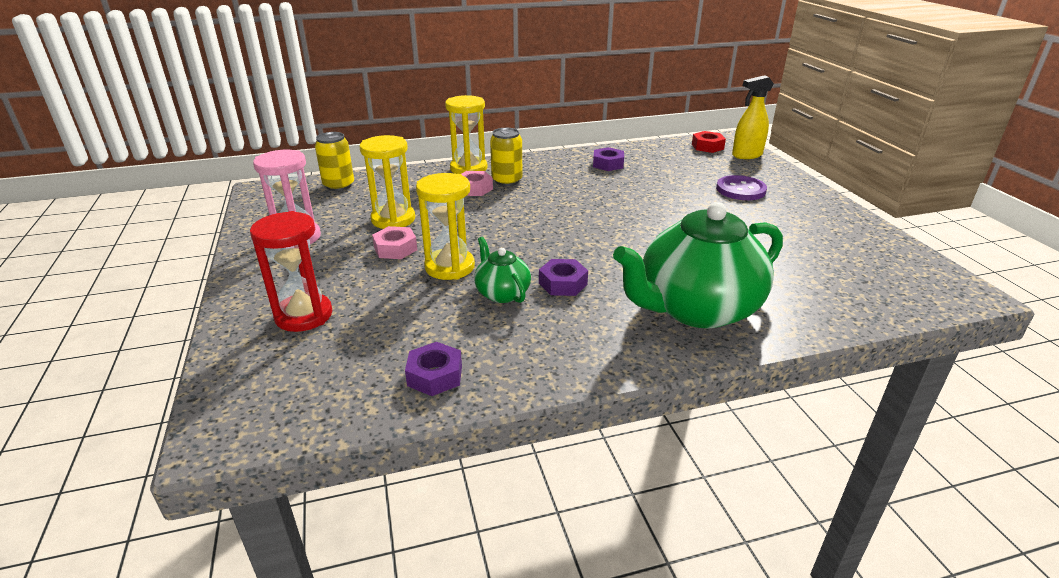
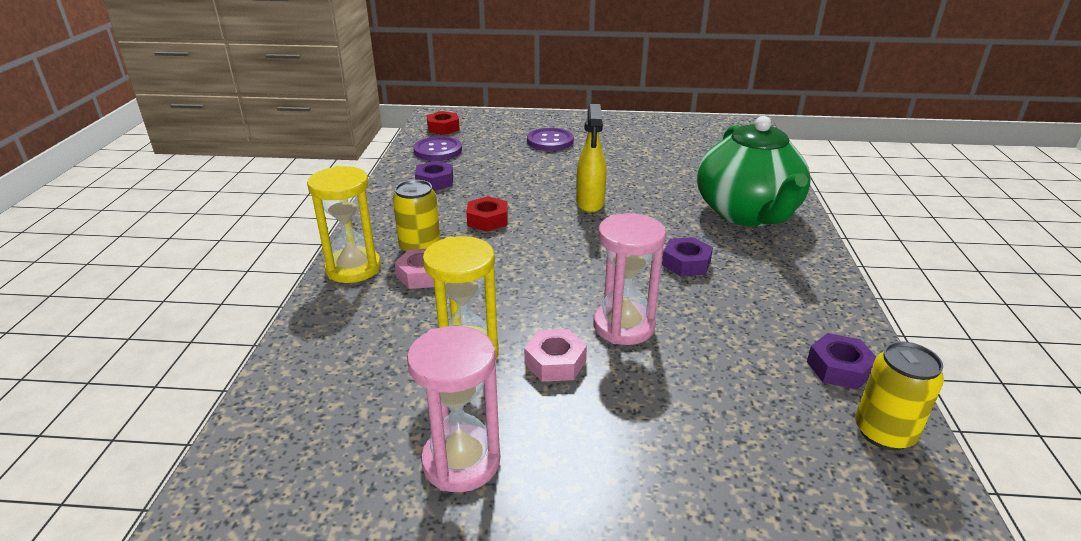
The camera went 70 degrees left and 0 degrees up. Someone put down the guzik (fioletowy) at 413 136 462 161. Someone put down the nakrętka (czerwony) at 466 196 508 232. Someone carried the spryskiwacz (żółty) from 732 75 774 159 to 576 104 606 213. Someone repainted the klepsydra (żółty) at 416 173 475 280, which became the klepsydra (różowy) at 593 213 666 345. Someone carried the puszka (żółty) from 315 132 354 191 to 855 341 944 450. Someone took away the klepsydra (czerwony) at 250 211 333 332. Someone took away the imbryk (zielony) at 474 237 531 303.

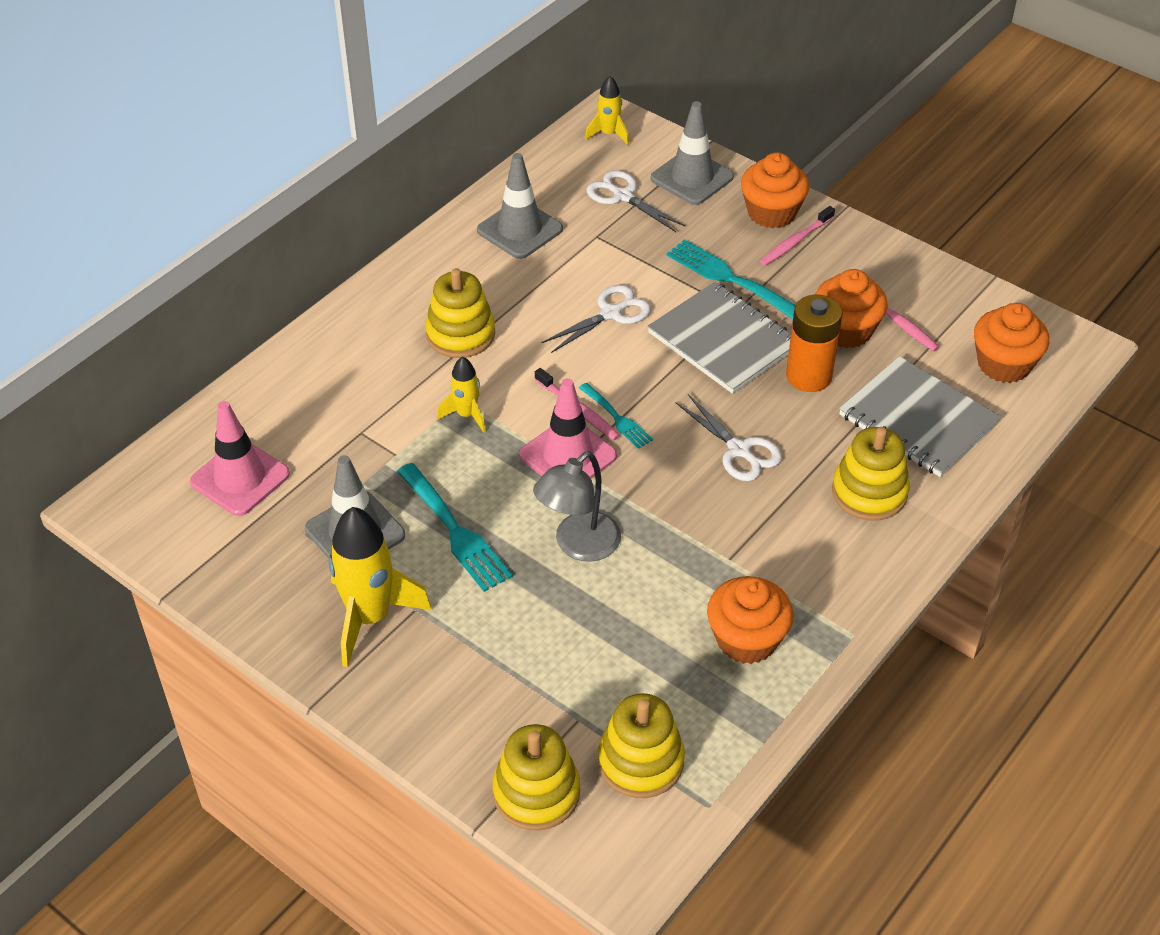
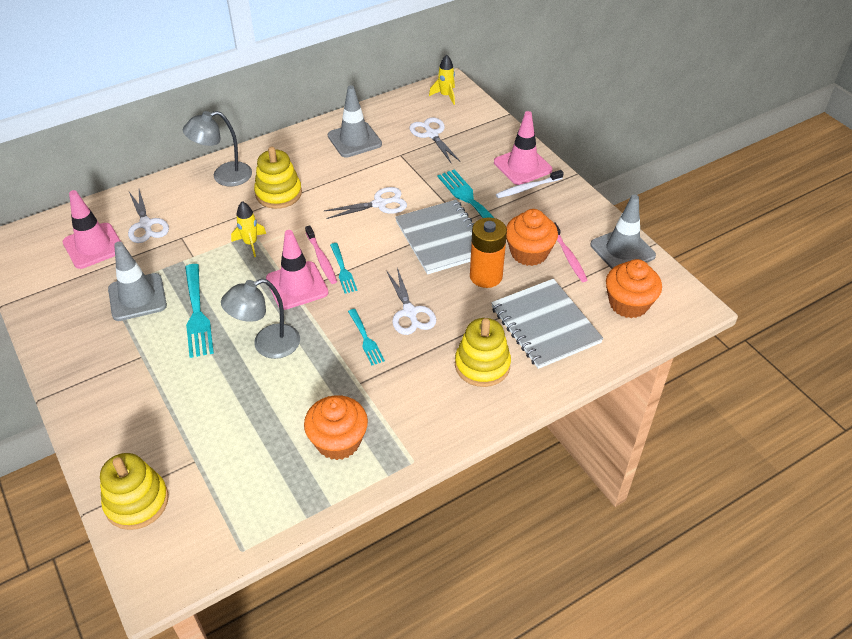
The camera went 20 degrees right and 0 degrees up. Someone put down the nożyczki (biały) at 128 190 169 243. Someone put down the lampka (szary) at 183 111 252 186. Someone put down the widelec (turkusowy) at 348 309 385 365. Someone swapped the muffinka (pomarańczowy) at 741 152 809 228 for the pachołek (różowy) at 494 111 552 185. Someone repainted the szczoteczka do zębów (różowy) at 760 206 835 266, which became the szczoteczka do zębów (biały) at 496 170 564 198. Someone carried the pachołek (szary) from 651 101 734 205 to 590 194 656 269. Someone took away the rakieta (żółty) at 329 507 432 667. Someone took away the zabawka nakładanka (żółty) at 598 693 685 798.

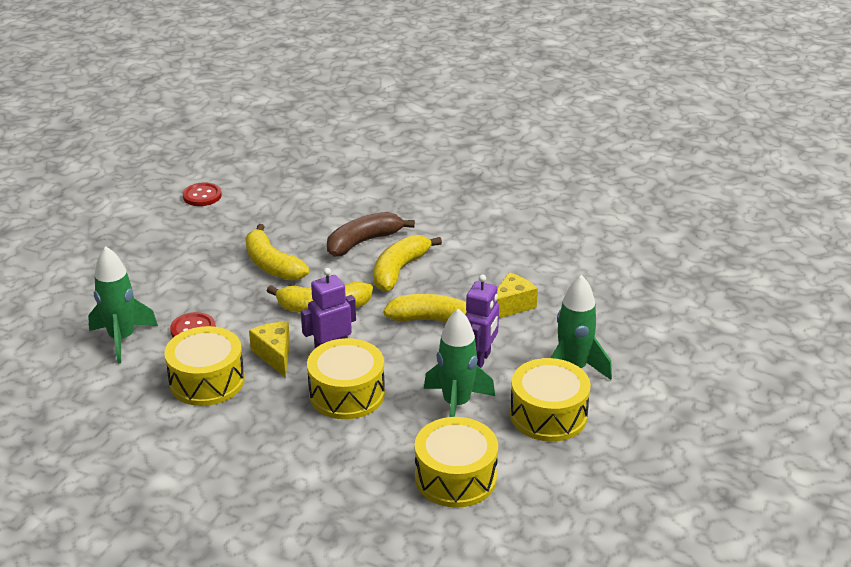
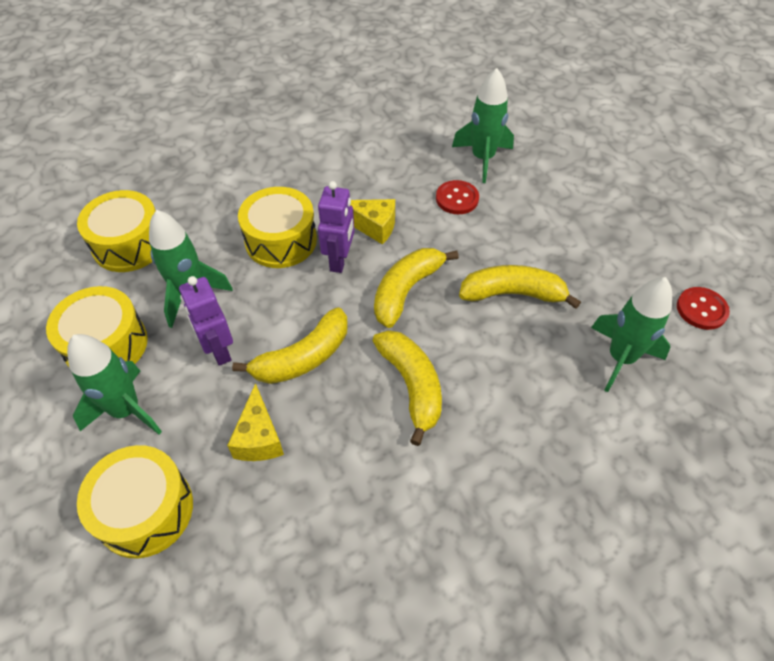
The camera went 130 degrees right and 20 degrees up. Someone carried the bęben (żółty) from 164 326 245 406 to 77 445 193 558. Someone put down the rakieta (zielony) at 591 277 672 392. Someone took away the banan (brązowy) at 327 212 415 257.

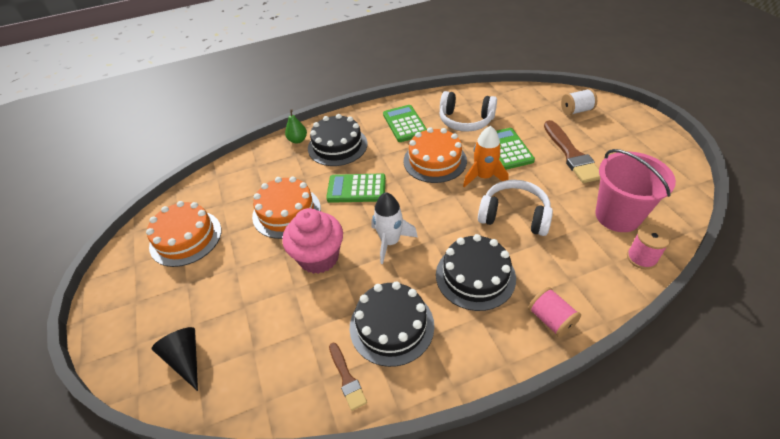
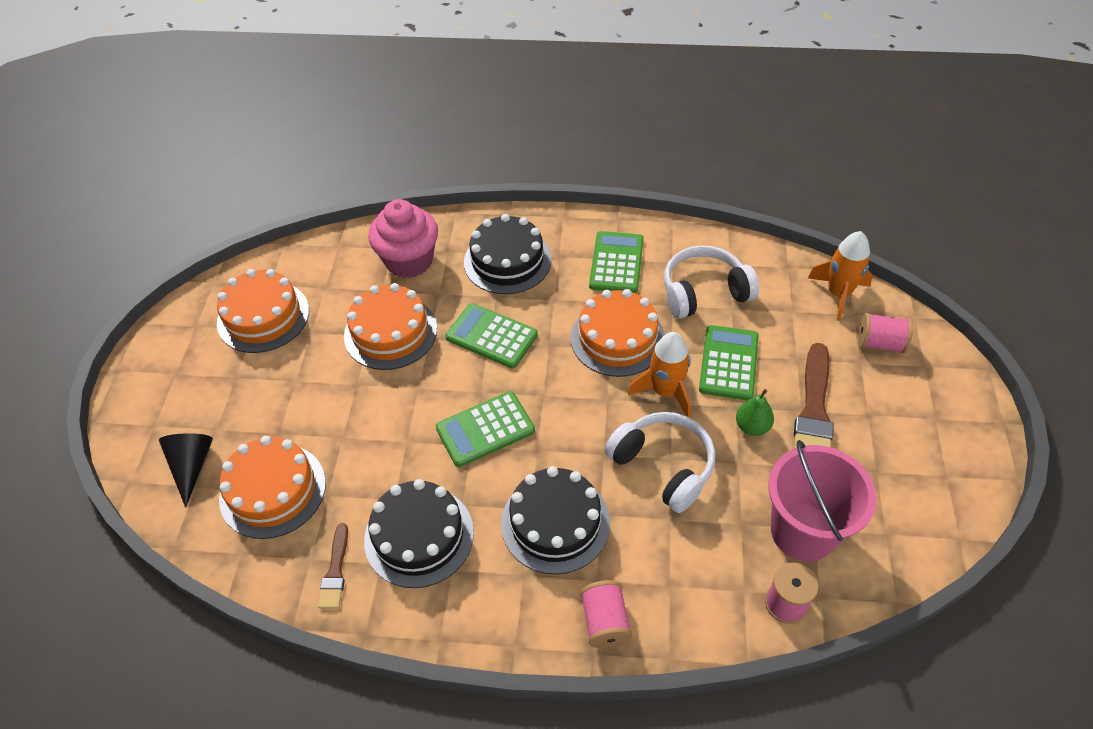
The camera went 25 degrees right and 5 degrees up. Someone put down the tort (pomarańczowy) at 219 436 326 539. Someone carried the muffinka (różowy) from 282 208 343 274 to 368 199 438 278. Someone swapped the rakieta (biały) at 371 192 418 264 for the kalkulator (zielony) at 436 391 535 467. Someone rotated the słuchawki (biały) at 440 91 497 131 by 120 degrees clockwise. Someone carried the gruszka (zielony) from 285 109 307 144 to 736 389 774 436. Someone put down the rakieta (pomarańczowy) at 808 231 873 321. Someone repainted the szpulka (biały) at 561 89 597 115, which became the szpulka (różowy) at 858 313 913 353.

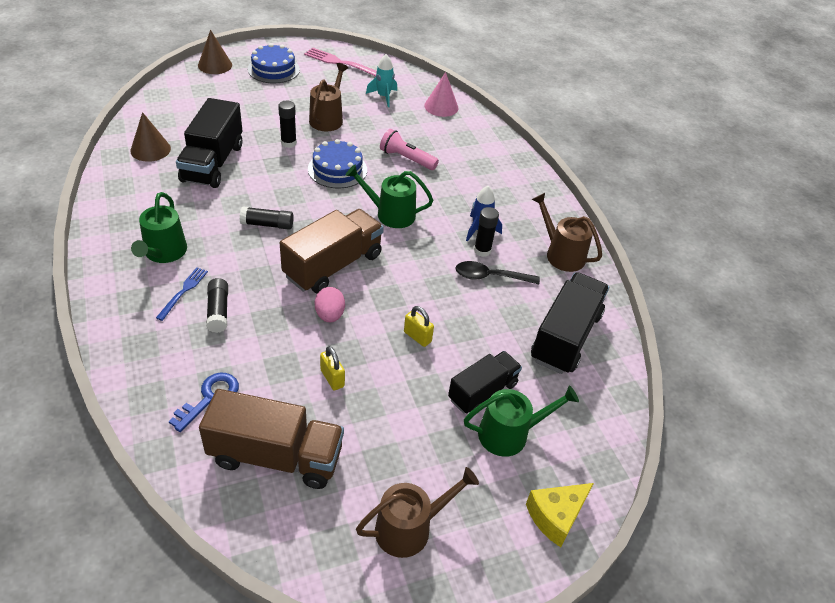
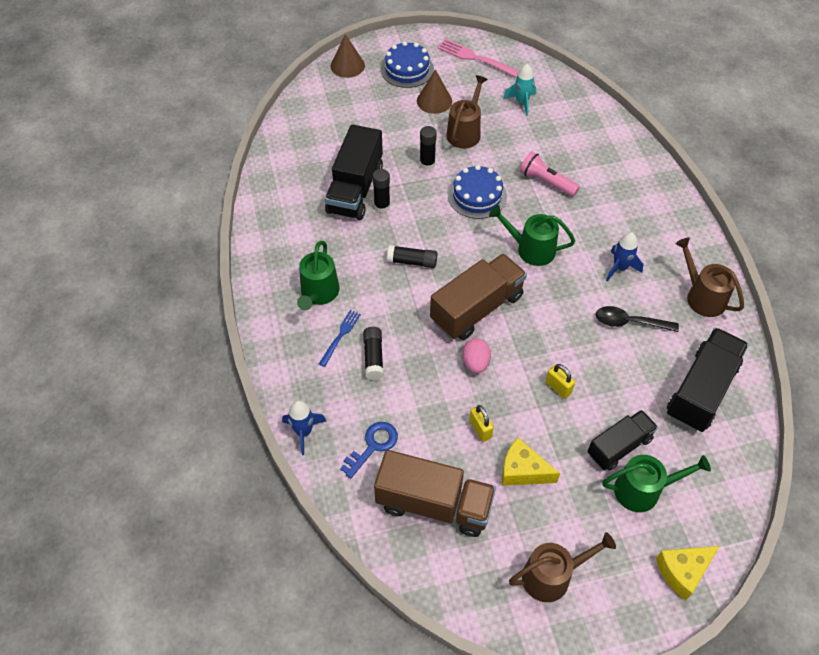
The camera went 10 degrees right and 10 degrees up. Someone put down the rakieta (niebieski) at 282 401 326 455. Someone carried the klej w sztyfcie (czarny) from 474 207 499 257 to 372 169 390 212. Someone carried the stożek (brązowy) from 130 112 171 162 to 417 69 452 114. Someone put down the ser (żółty) at 502 438 560 486. Someone took away the stożek (różowy) at 424 72 459 117.

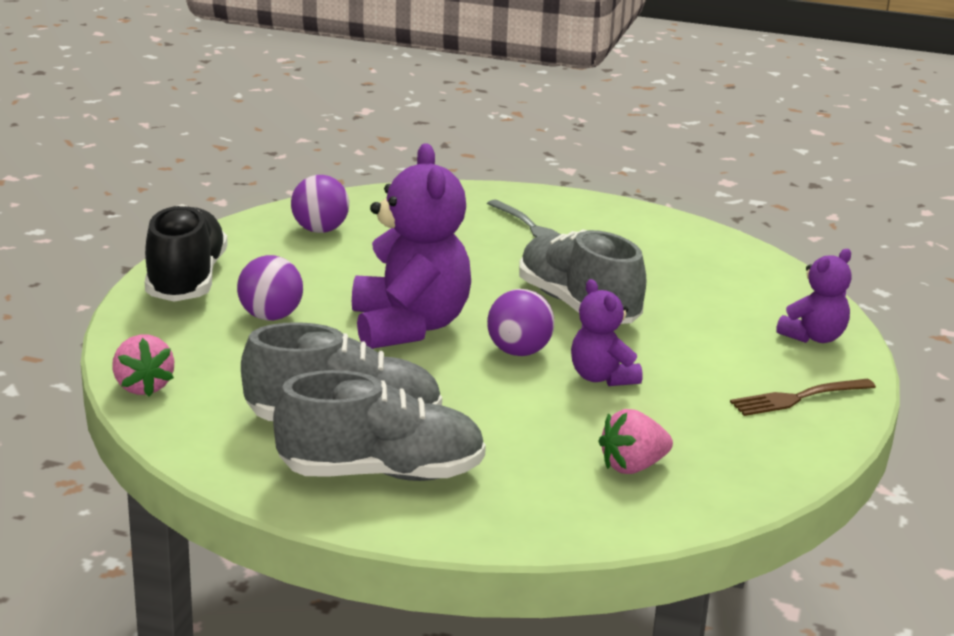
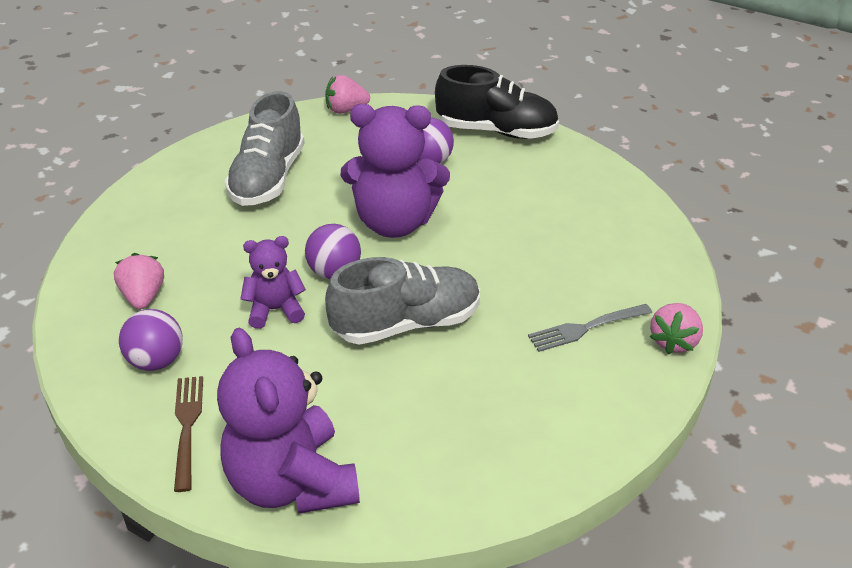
The camera went 105 degrees right and 15 degrees up. Someone carried the piłka (fioletowy) from 291 175 349 233 to 119 309 183 371. Someone scaled the miś (fioletowy) at 776 249 851 343 by 1.87. Someone put down the truskawka (różowy) at 650 303 703 354. Someone took away the but (szary) at 273 370 486 481.

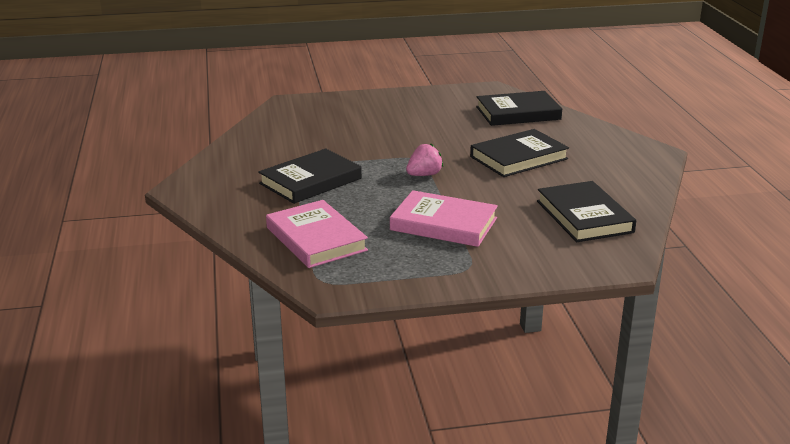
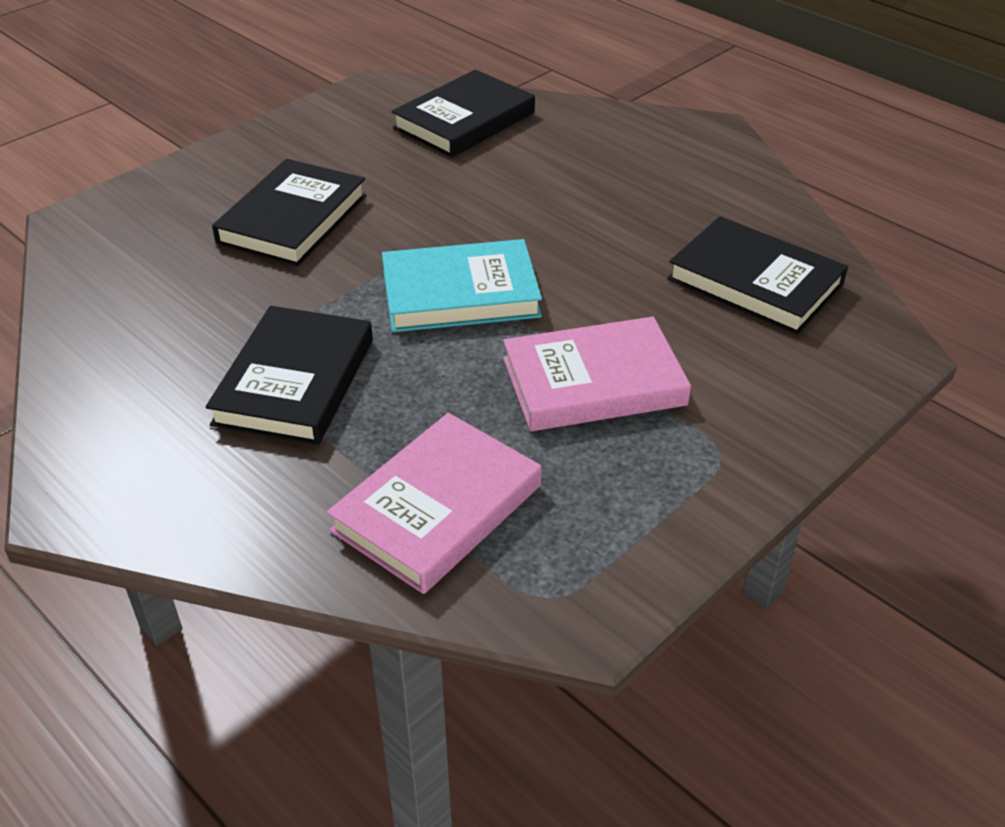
The camera went 35 degrees left and 15 degrees up. Someone carried the książka (czarny) from 470 129 569 177 to 212 159 367 266. Someone rotated the książka (różowy) at 266 200 368 268 by 75 degrees counterclockwise. Someone swapped the truskawka (różowy) at 406 143 443 176 for the książka (turkusowy) at 382 239 542 332.

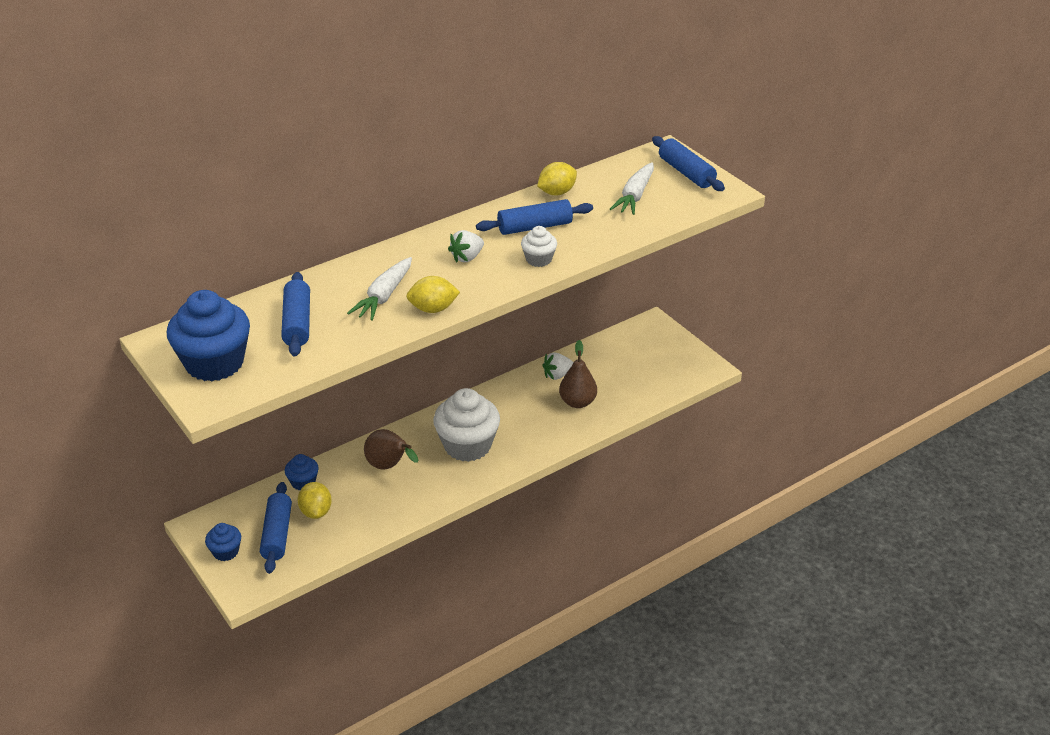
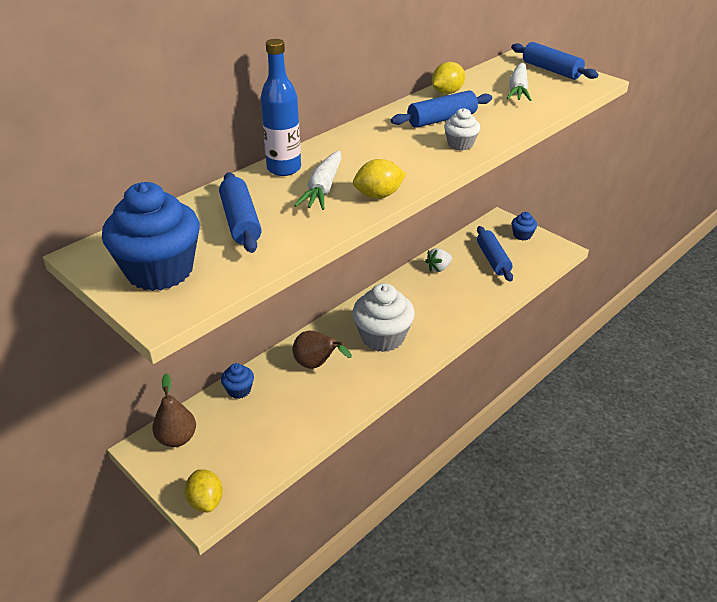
The camera went 10 degrees left and 0 degrees up. Someone carried the gruszka (brązowy) from 559 340 597 408 to 152 373 196 447. Someone carried the cytryna (żółty) from 298 482 332 519 to 185 469 223 512. Someone put down the butelka (niebieski) at 261 39 301 176. Someone carried the wałek do ciasta (niebieski) from 260 482 292 574 to 477 226 513 282. Someone carried the muffinka (niebieski) from 205 523 241 561 to 512 212 537 241. Someone took away the truskawka (biały) at 448 230 484 263.

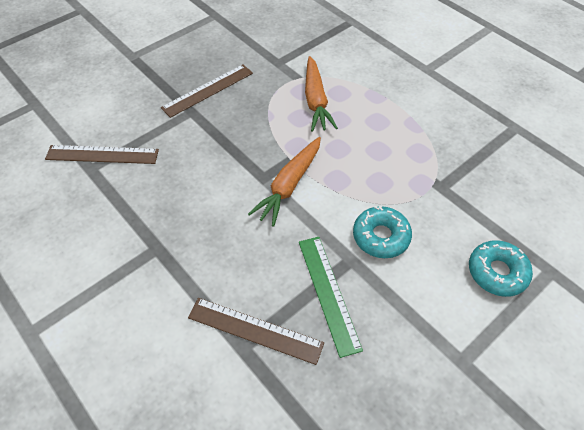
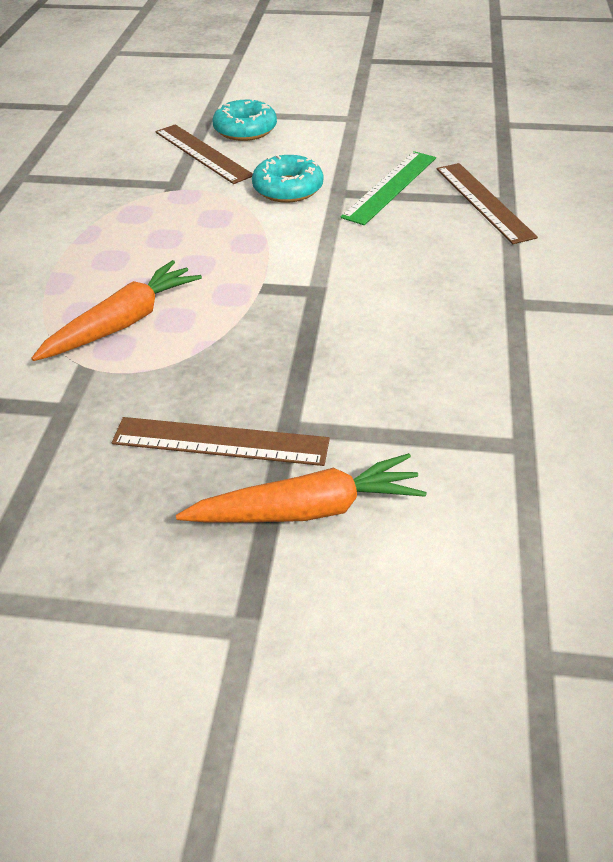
The camera went 130 degrees left and 10 degrees down. Someone carried the linijka (brązowy) from 45 145 159 164 to 155 124 253 184. Someone carried the marchewka (pomarańczowy) from 248 137 321 226 to 176 453 427 522.

